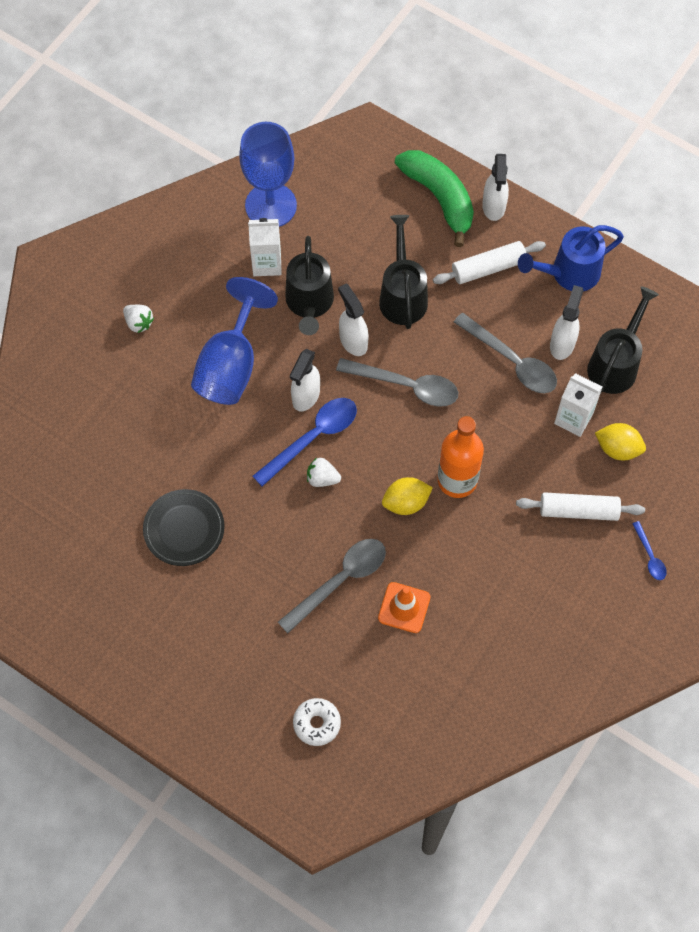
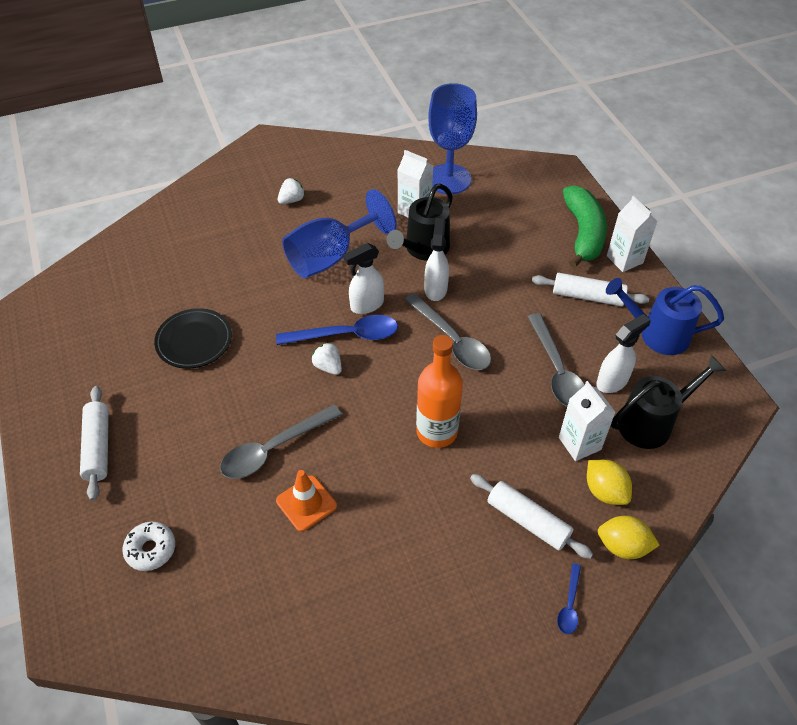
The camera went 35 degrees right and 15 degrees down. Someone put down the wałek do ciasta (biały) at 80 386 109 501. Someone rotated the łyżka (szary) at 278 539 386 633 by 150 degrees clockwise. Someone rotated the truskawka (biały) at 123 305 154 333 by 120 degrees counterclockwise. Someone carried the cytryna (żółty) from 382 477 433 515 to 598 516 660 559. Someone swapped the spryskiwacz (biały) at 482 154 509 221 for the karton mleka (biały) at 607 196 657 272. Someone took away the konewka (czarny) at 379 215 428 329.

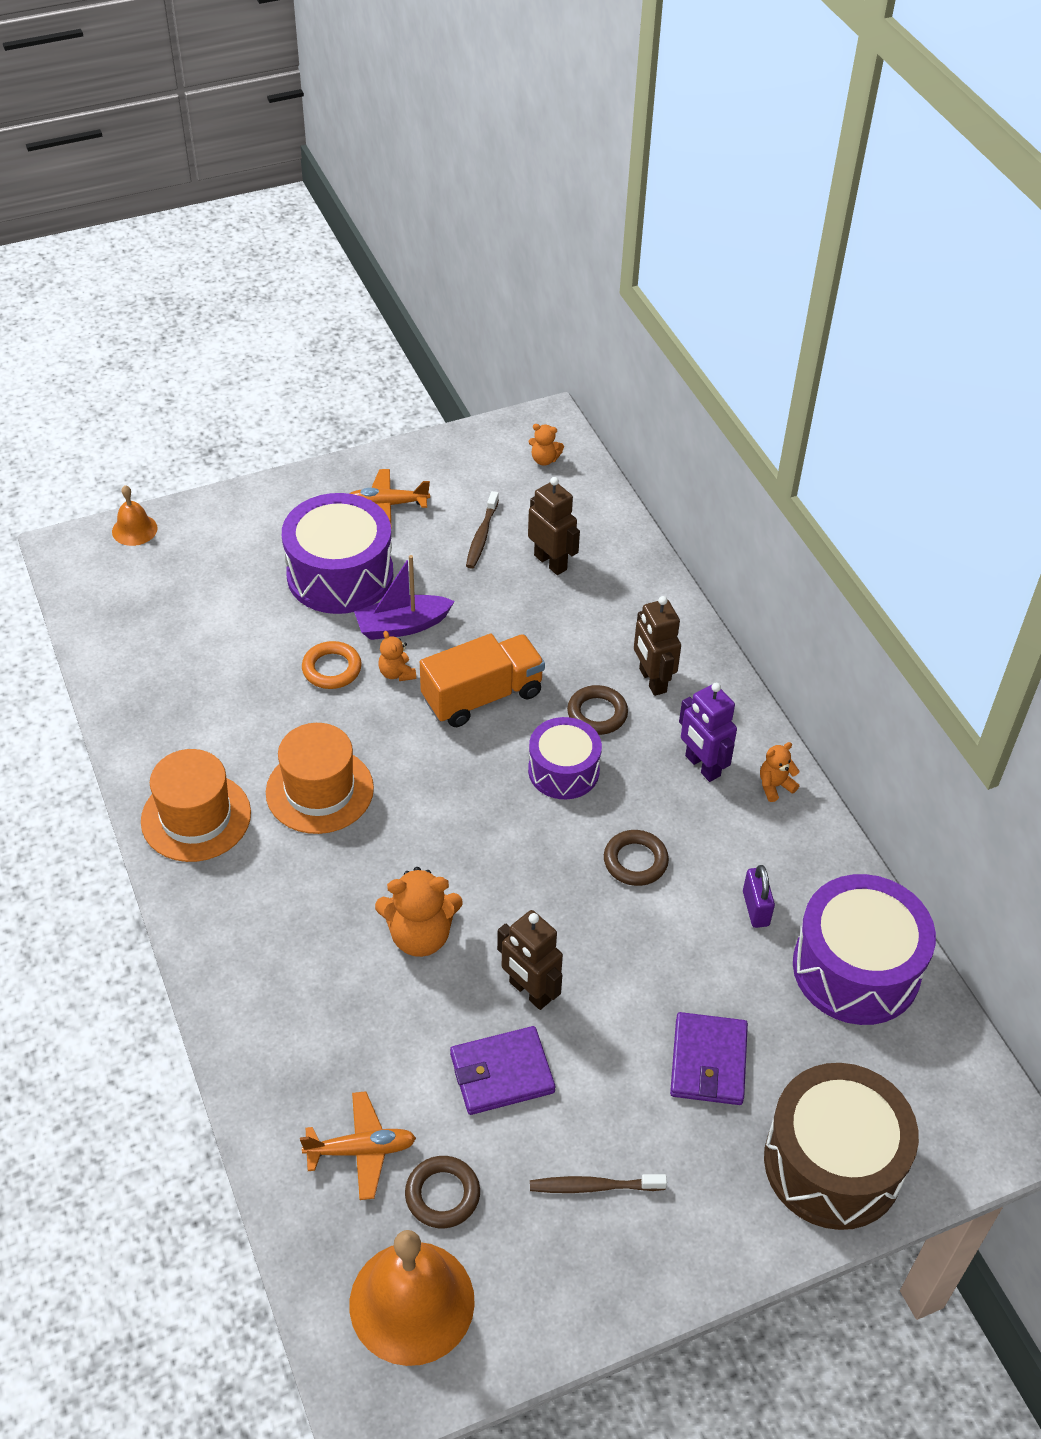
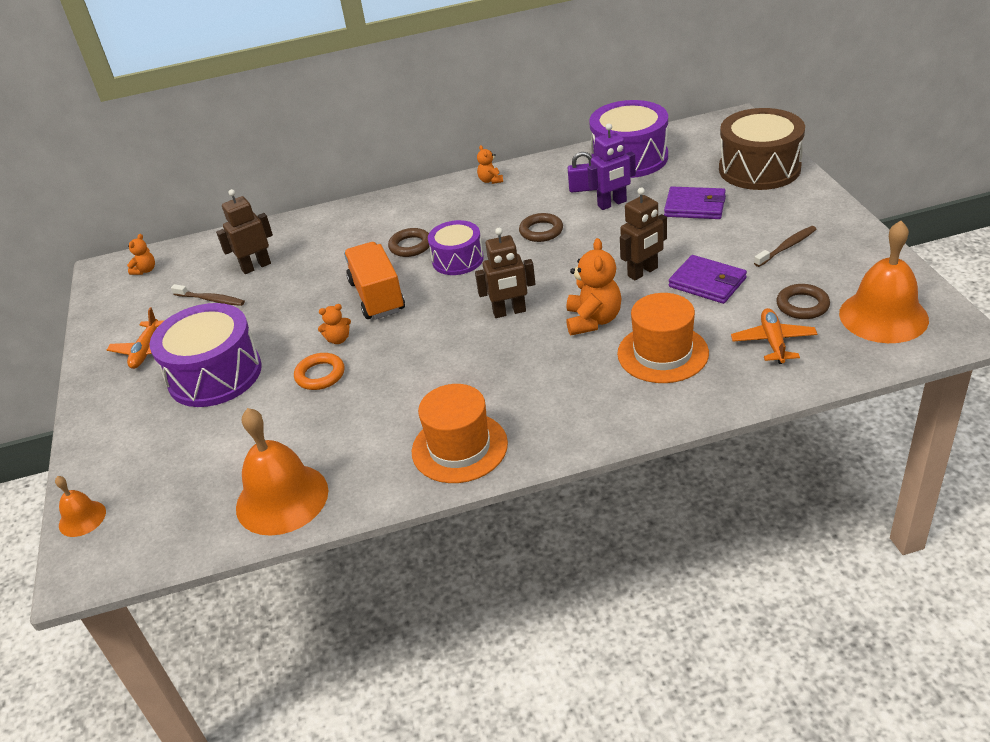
The camera went 75 degrees left and 10 degrees down. Someone put down the dzwonek (pomarańczowy) at 236 408 328 536. Someone carried the robot (brązowy) from 634 596 681 696 to 475 228 535 318. Someone carried the robot (fioletowy) from 679 683 737 782 to 588 124 636 210. Someone carried the kapelusz (pomarańczowy) from 266 723 374 834 to 617 293 709 383. Someone rotated the portfel (fioletowy) at 450 1026 555 1115 by 45 degrees counterclockwise. Someone rotated the szczoteczka do zębów (brązowy) at 530 1174 667 1193 by 135 degrees counterclockwise. Someone took away the łódka (fioletowy) at 354 555 455 640.

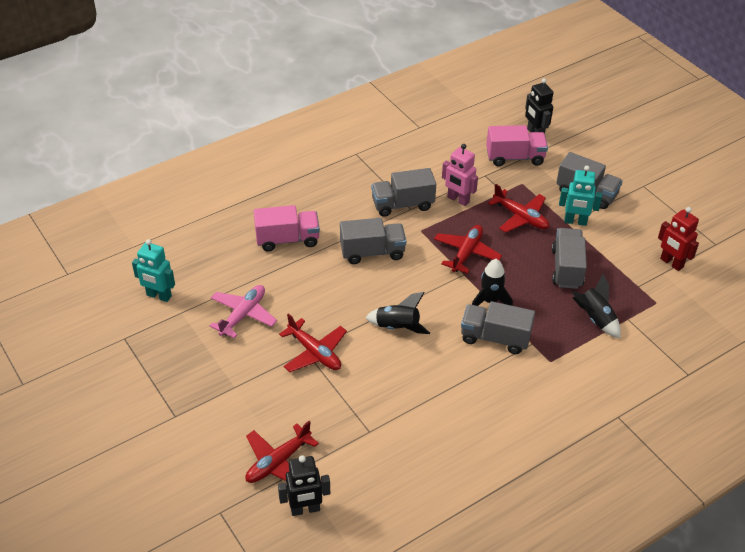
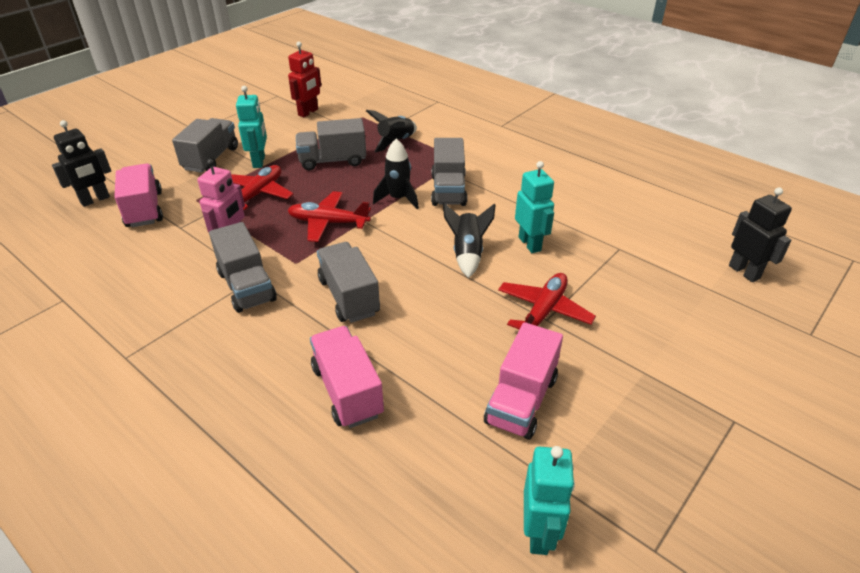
The camera went 105 degrees left and 5 degrees down. Someone swapped the samolot (różowy) at 210 285 277 338 for the ciężarówka (różowy) at 484 322 563 440. Someone put down the robot (turkusowy) at 515 161 554 253. Someone took away the samolot (czerwony) at 245 421 319 483.

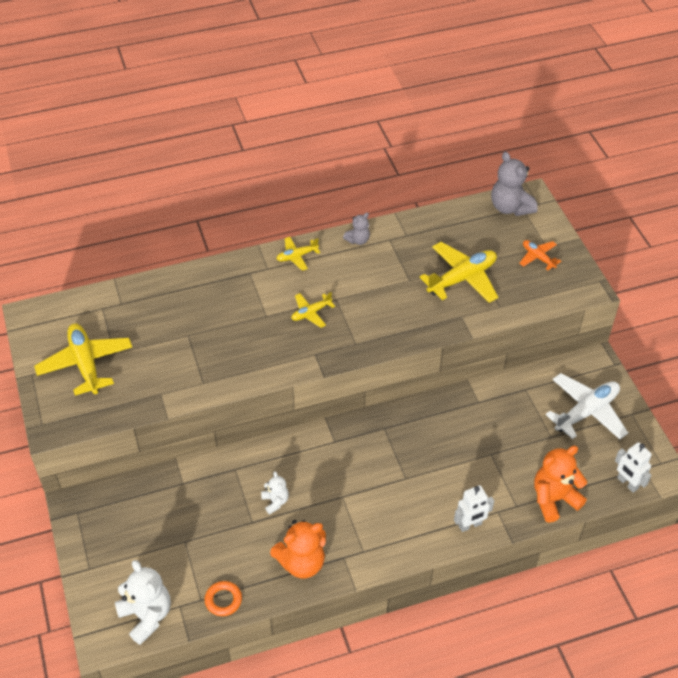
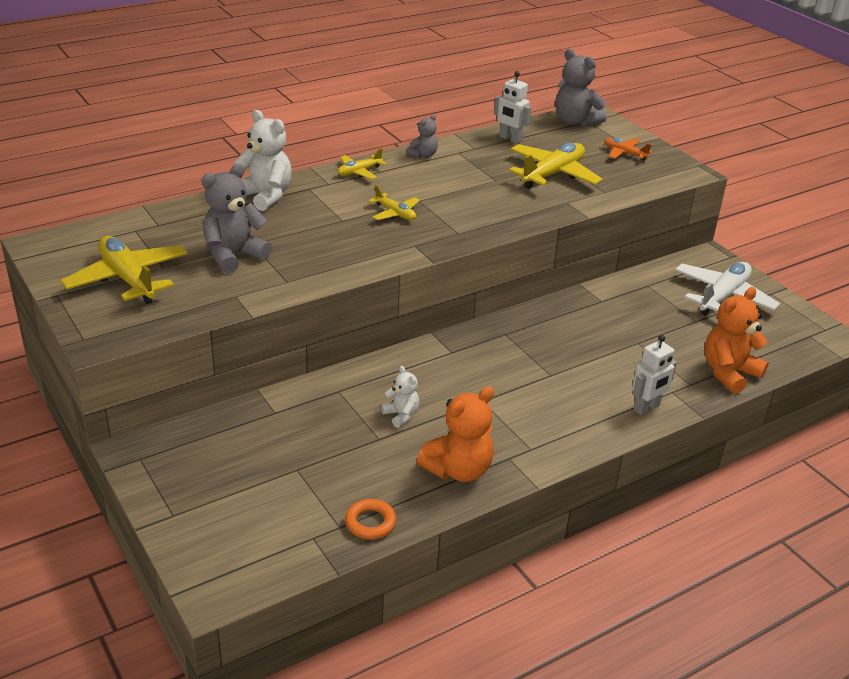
The camera went 15 degrees left and 15 degrees down. Someone put down the miś (szary) at 201 164 272 274. Someone carried the miś (biały) from 115 560 171 645 to 234 110 292 211. Someone rotated the samolot (żółty) at 291 292 335 328 by 90 degrees counterclockwise. Someone carried the robot (biały) from 615 442 652 493 to 494 71 531 143.

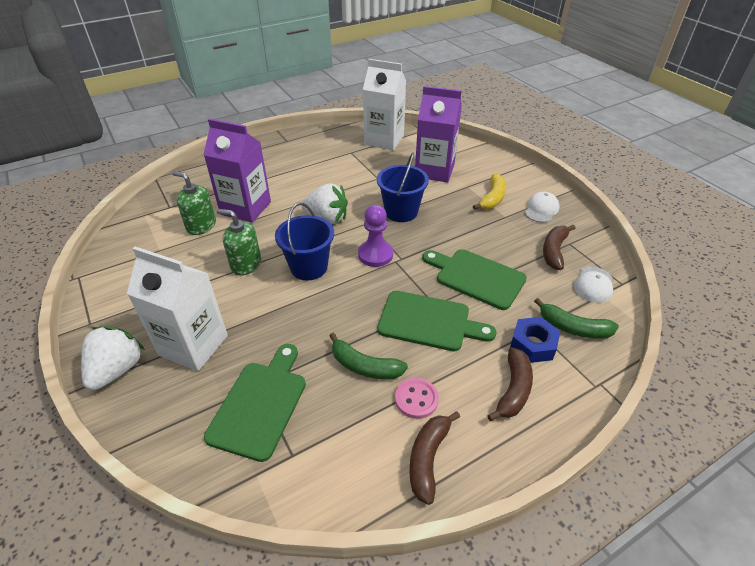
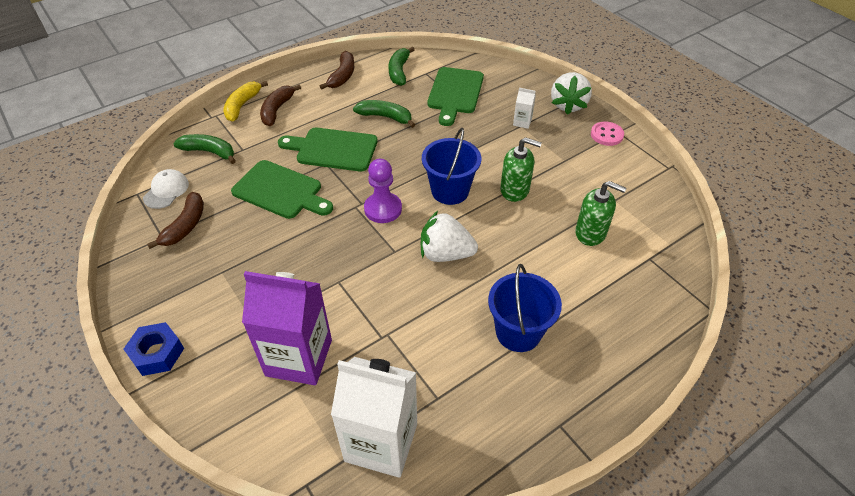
The camera went 175 degrees right and 5 degrees up. Someone carried the nakrętka (niebieski) from 510 317 560 363 to 124 322 184 376. Someone carried the banan (żółty) from 473 174 506 210 to 223 81 268 122. Someone put down the banan (zielony) at 389 47 415 86. Someone carried the wiadro (niebieski) from 377 153 429 222 to 488 264 562 352. Someone scaled the karton mleka (biały) at 127 247 228 371 by 0.41. Someone carried the guzik (różowy) from 395 378 439 419 to 591 122 624 146. Someone took away the karton mleka (fioletowy) at 203 118 271 223. Someone took away the czapka (biały) at 525 192 559 223.

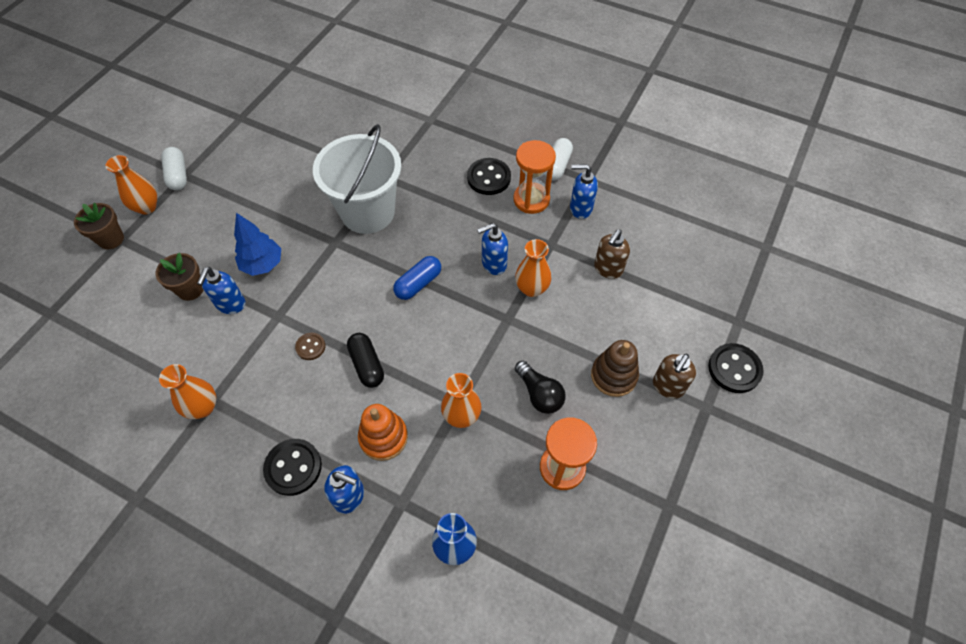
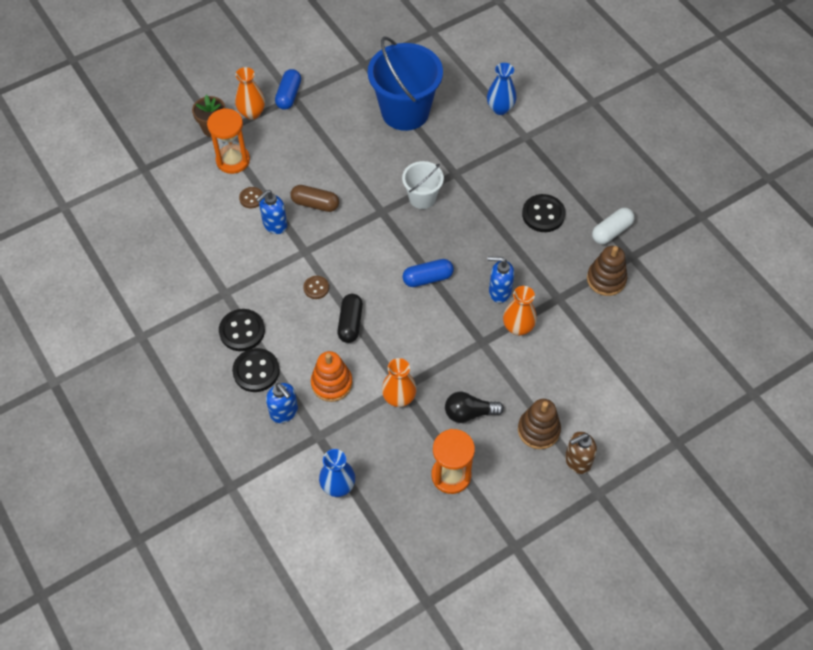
The camera went 30 degrees right and 0 degrees up. Someone carried the klepsydra (pomarańczowy) from 513 140 556 214 to 207 108 250 174. Someone carried the guzik (czarny) from 708 343 764 393 to 219 309 265 351. Someone swapped the doniczka (brązowy) at 156 252 203 301 for the guzik (brązowy) at 239 187 263 208. Someone repainted the kapsułka (biały) at 161 147 187 190, which became the kapsułka (niebieski) at 275 69 301 110. Someone swapped the drzewko (niebieski) at 234 213 281 276 for the kapsułka (brązowy) at 290 185 339 212. Someone put down the wiadro (niebieski) at 368 37 443 131. Someone scaled the wiadro (biały) at 313 124 401 234 by 0.54. Someone rotated the żarówka (czarny) at 515 361 566 414 by 90 degrees clockwise. Someone put down the wazon (niebieski) at 487 63 516 115. Someone swapped the dozownik mydła (niebieski) at 570 164 598 219 for the zabawka nakładanka (brązowy) at 587 246 627 296. Someone took away the wazon (pomarańczowy) at 159 364 216 419. Someone took away the dozownik mydła (brązowy) at 594 229 630 279.

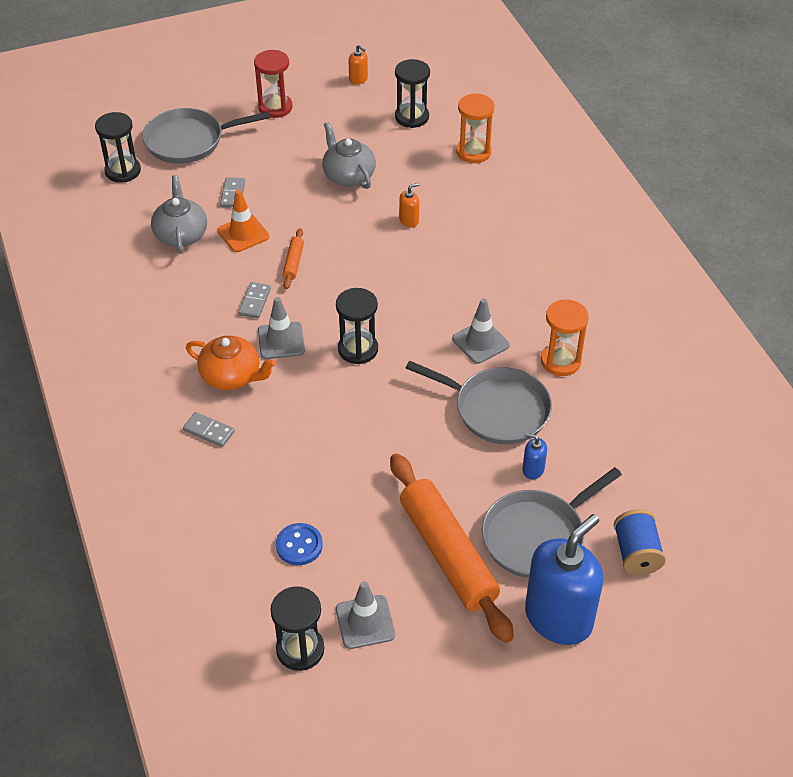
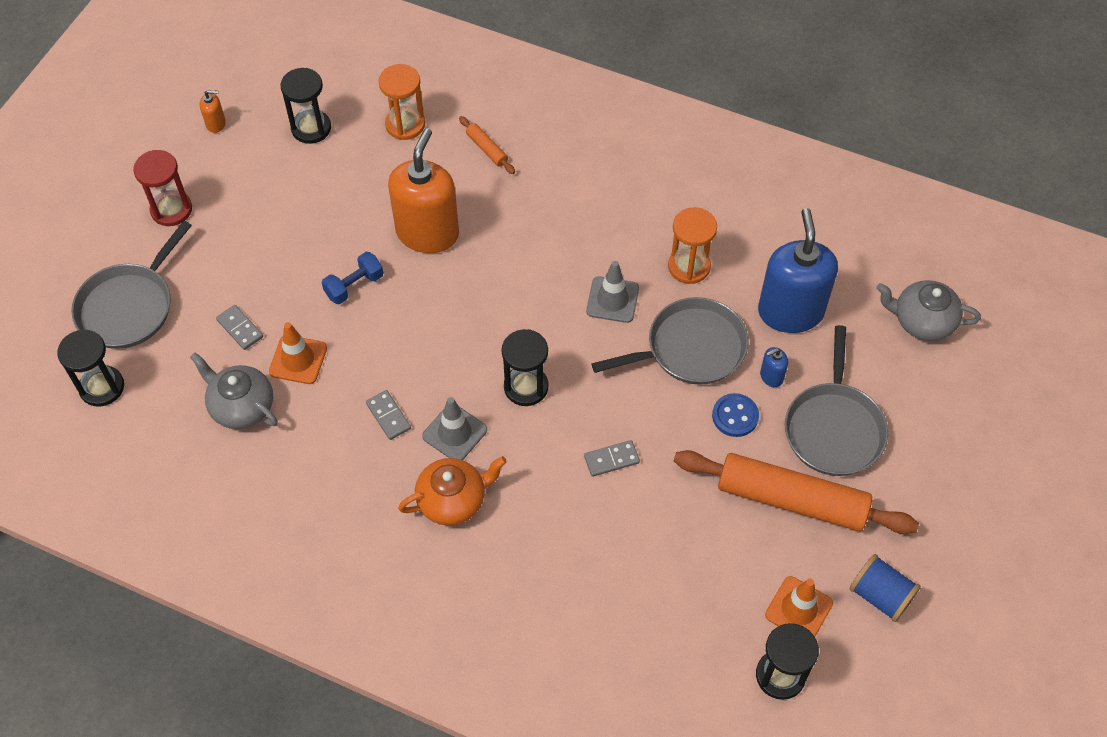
The camera went 45 degrees left and 10 degrees up. Someone put down the hantel (niebieski) at 322 252 383 304. Someone scaled the dozownik mydła (pomarańczowy) at 399 183 420 228 by 2.48. Someone carried the wałek do ciasta (pomarańczowy) from 283 228 304 289 to 459 116 515 174. Someone carried the kostka domina (szary) from 183 412 235 447 to 584 440 640 477. Someone carried the guzik (niebieski) from 276 523 323 565 to 712 393 759 437. Someone carried the dozownik mydła (niebieski) from 525 514 603 645 to 758 208 838 333. Someone repainted the pachołek (szary) at 336 581 395 649, which became the pachołek (pomarańczowy) at 765 576 833 637. Someone carried the szpulka (niebieski) from 614 509 666 575 to 850 554 921 622. Someone carried the imbryk (szary) from 322 122 376 189 to 876 280 981 341.

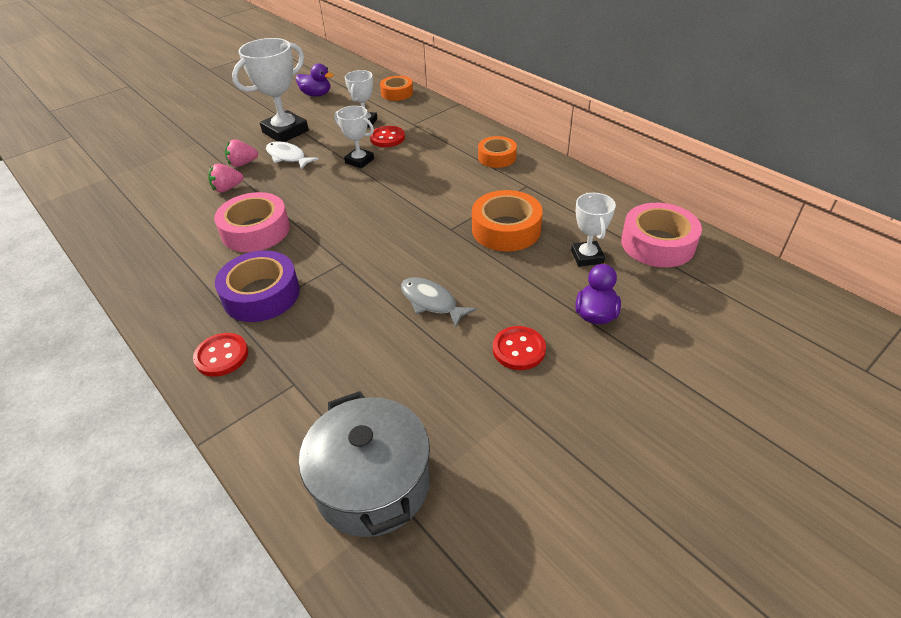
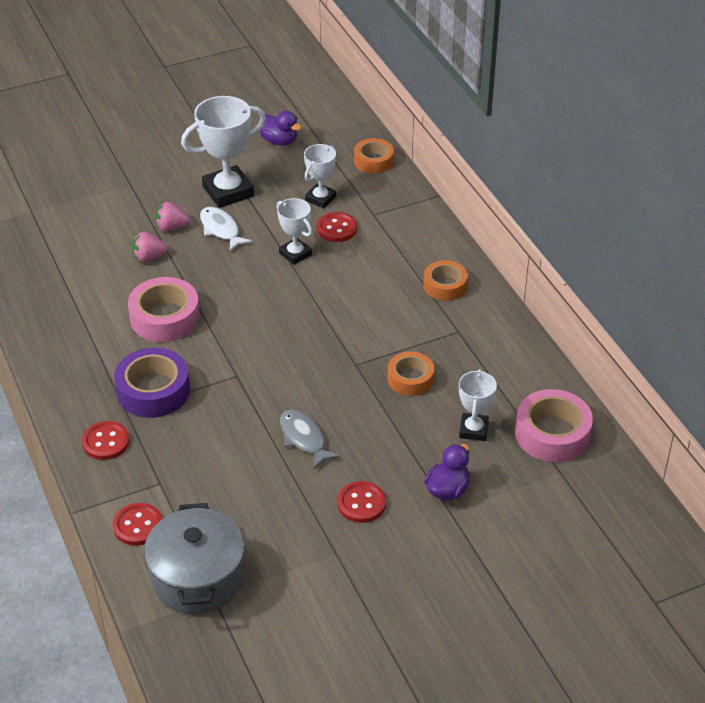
The camera went 15 degrees right and 0 degrees up. Someone put down the guzik (czerwony) at 113 503 162 546. Someone scaled the taśma klejąca (pomarańczowy) at 472 190 543 251 by 0.64.

